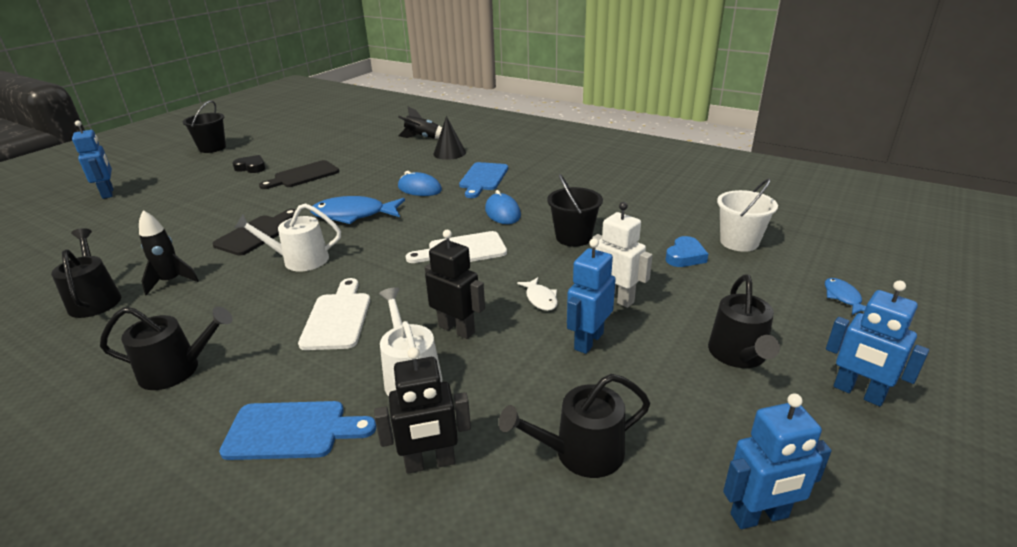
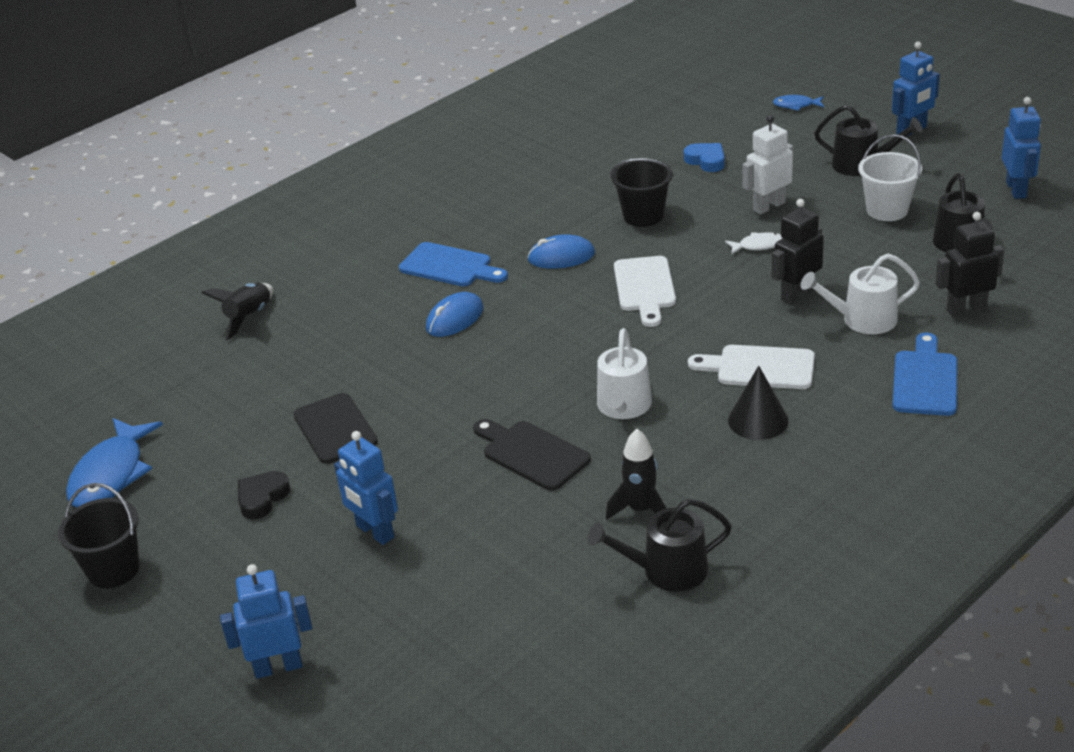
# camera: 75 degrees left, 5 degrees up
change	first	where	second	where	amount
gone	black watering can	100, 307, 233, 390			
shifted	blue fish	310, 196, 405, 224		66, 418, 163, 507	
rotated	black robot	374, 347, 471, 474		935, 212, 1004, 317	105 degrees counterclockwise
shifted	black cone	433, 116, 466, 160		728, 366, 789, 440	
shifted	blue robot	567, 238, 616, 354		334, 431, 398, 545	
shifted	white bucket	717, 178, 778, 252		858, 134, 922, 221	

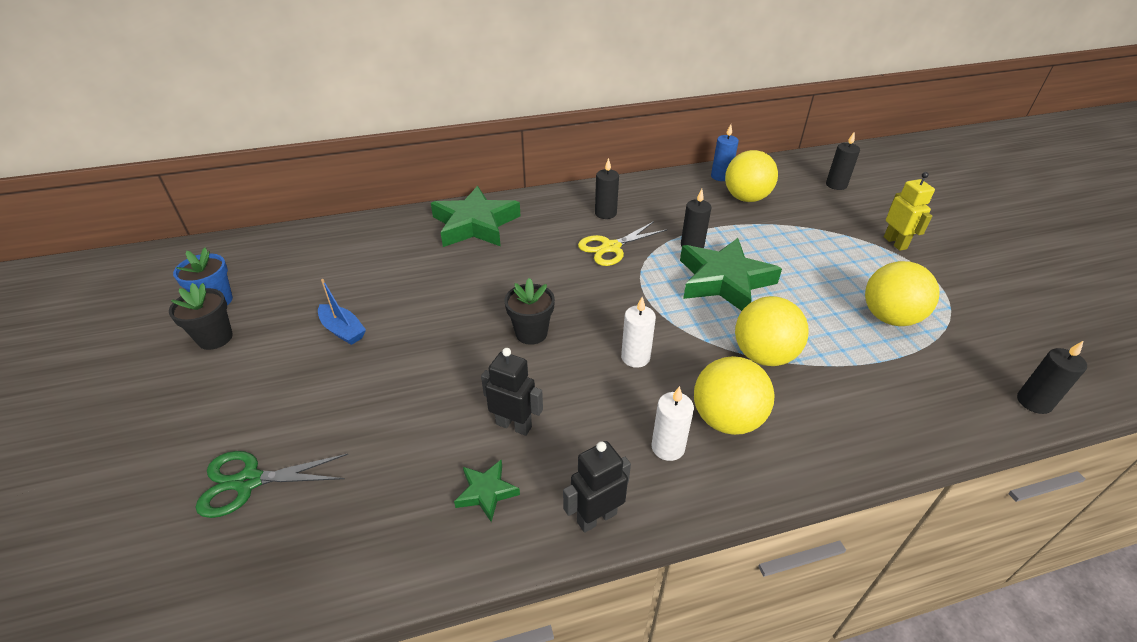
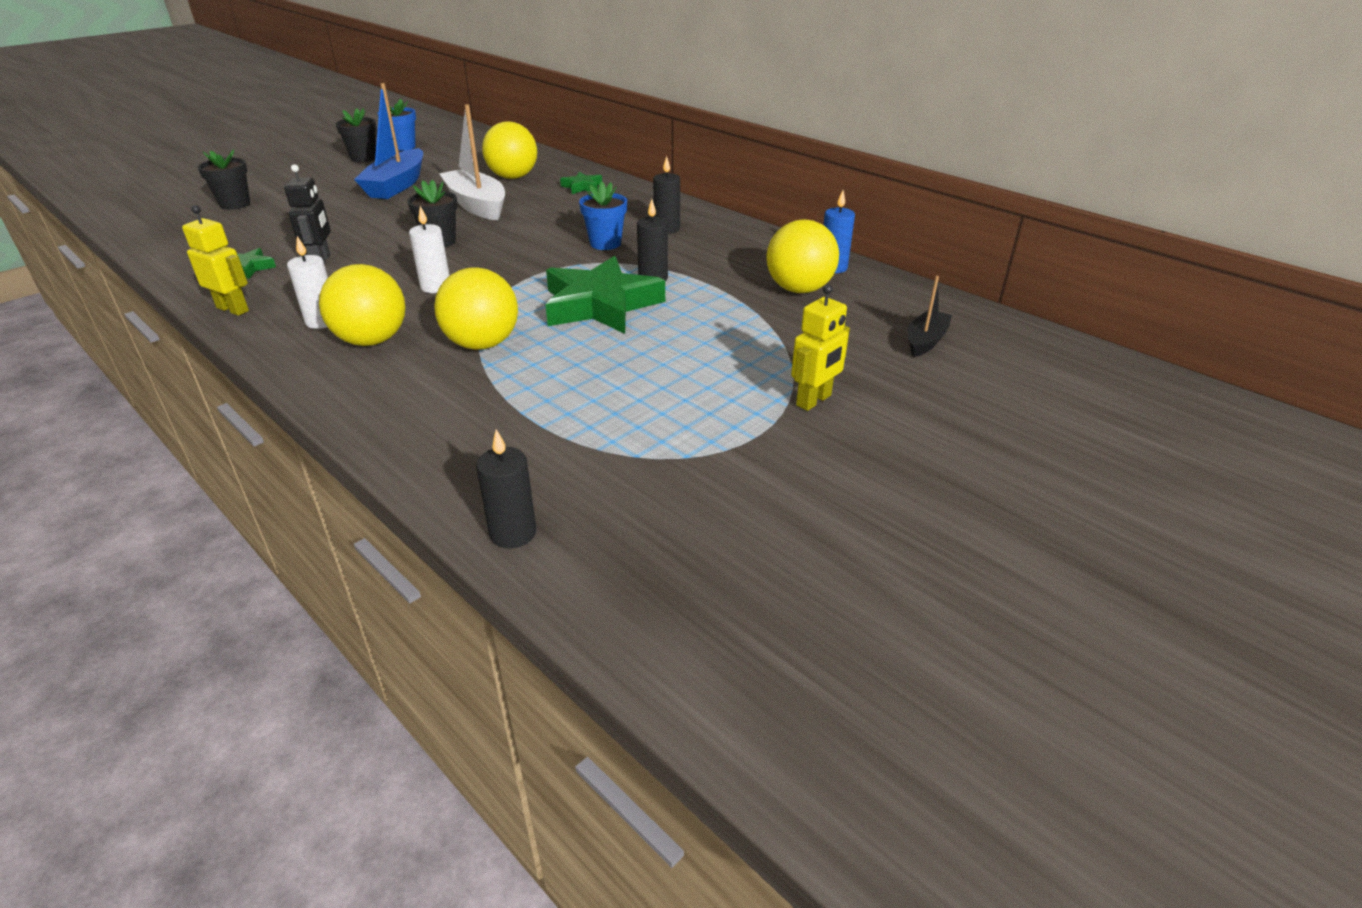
# camera: 60 degrees right, 5 degrees down
change	first	where	second	where	amount
swapped	green scissors	196, 451, 348, 518	black flower pot	198, 149, 250, 210	
scaled	blue boat	318, 279, 366, 345		354, 83, 423, 199	x1.81
scaled	green star	431, 186, 521, 247		560, 172, 602, 194	x0.45
repainted	black robot	563, 441, 631, 533	yellow robot	182, 205, 249, 316	
swapped	yellow scissors	578, 221, 667, 266	blue flower pot	579, 181, 627, 250	
swapped	black candle	826, 131, 860, 190	black boat	907, 276, 952, 357	
shifted	yellow ball	865, 261, 939, 326		482, 121, 537, 179	
new			white boat	439, 104, 505, 221	

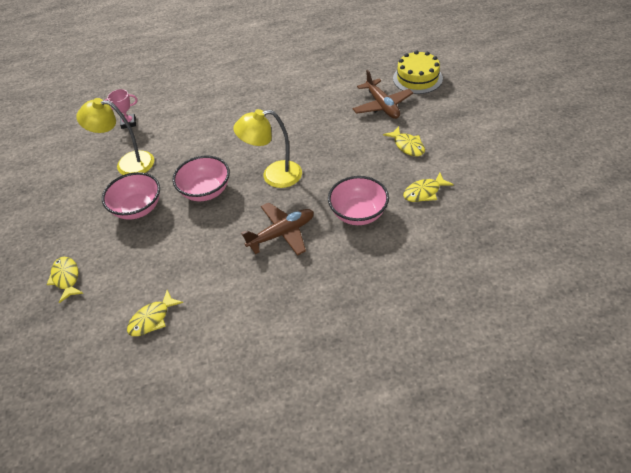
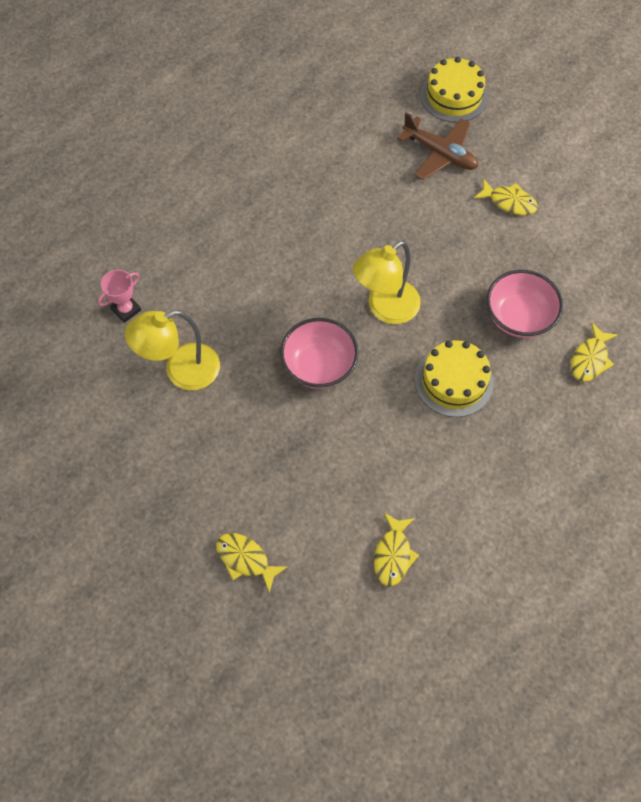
# camera: 35 degrees left, 15 degrees up
change	first	where	second	where	amount
gone	pink bowl	102, 172, 160, 220			
swapped	brown plane	241, 202, 314, 256	yellow cake	415, 340, 493, 417	
shifted	yellow fish	403, 172, 454, 202		571, 323, 618, 382	

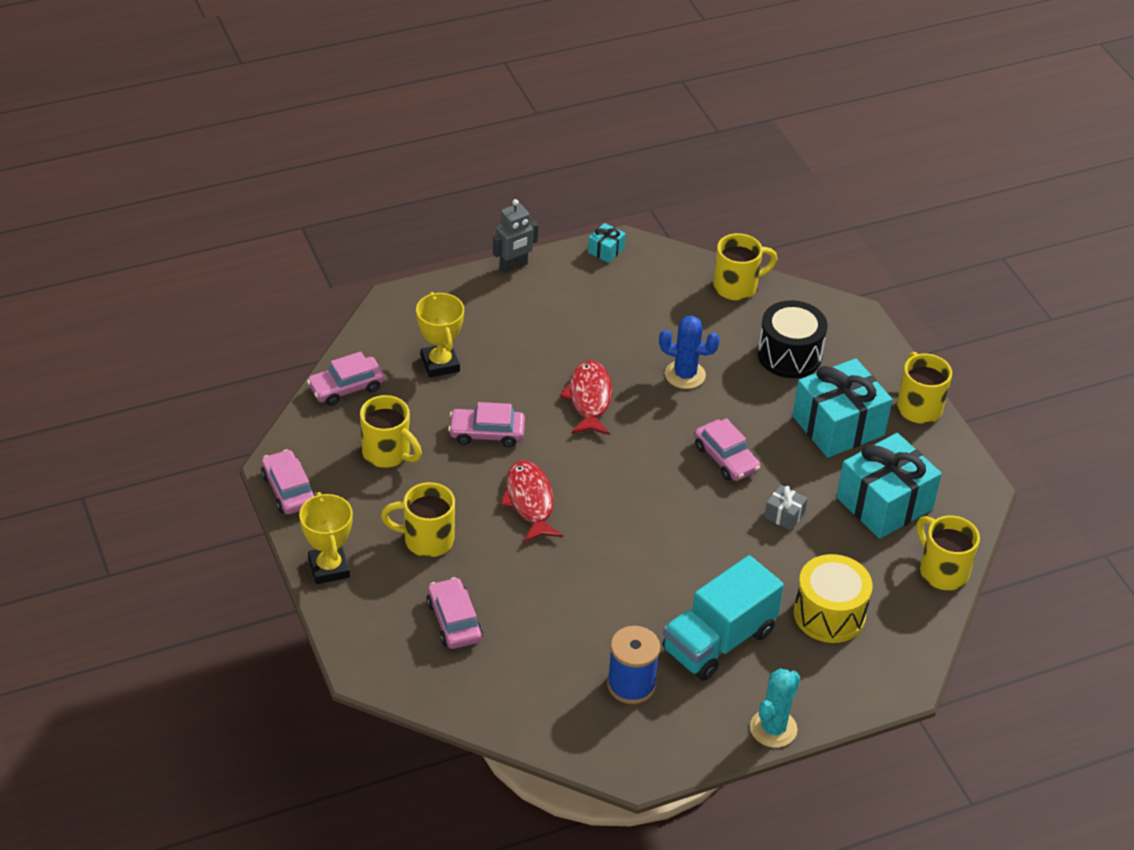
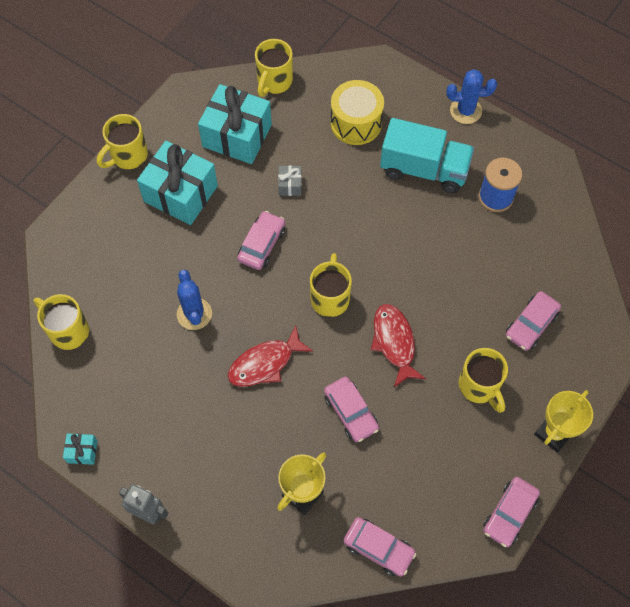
# camera: 120 degrees left, 20 degrees up
change	first	where	second	where	amount
shifted	yellow mug	360, 395, 422, 468		310, 253, 352, 317	
rotated	red fish	500, 460, 563, 543		371, 304, 426, 387	120 degrees clockwise
repainted	turquoise cactus	750, 669, 800, 748	blue cactus	446, 69, 497, 124	
gone	black drum	758, 300, 827, 378			

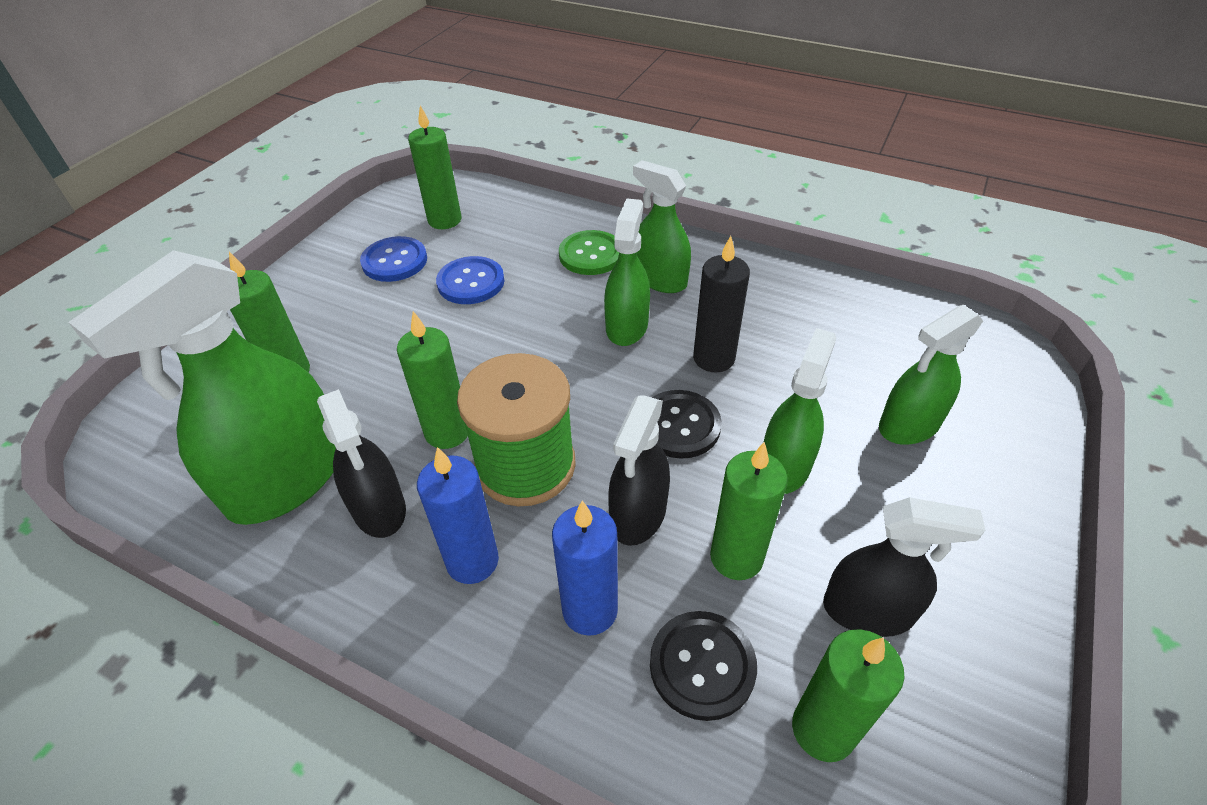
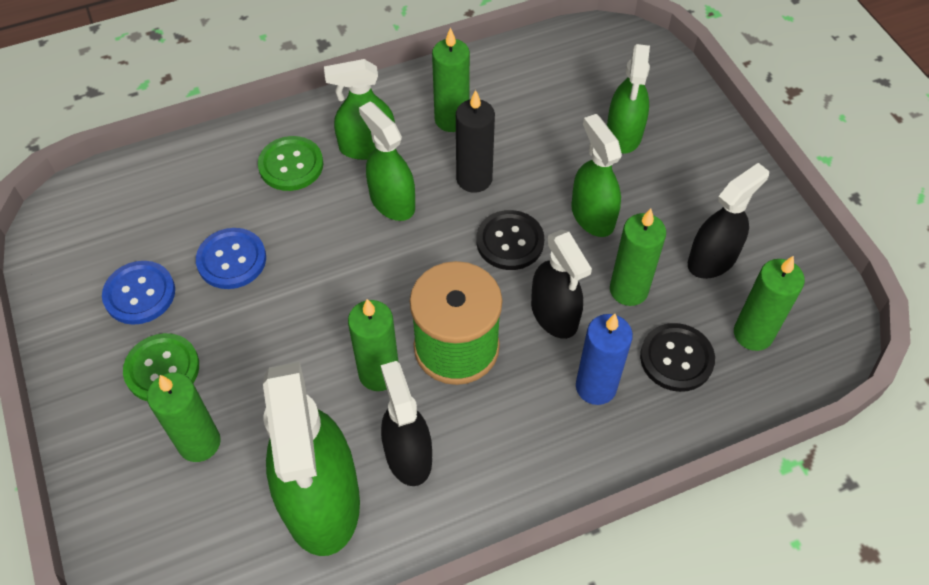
# camera: 50 degrees left, 10 degrees up
change	first	where	second	where	amount
rotated	black spray bottle	317, 389, 406, 538		381, 361, 432, 486	120 degrees counterclockwise
shifted	green candle	408, 105, 461, 229		432, 27, 470, 132	
gone	blue candle	417, 447, 499, 584			
new			green button	123, 333, 199, 401	

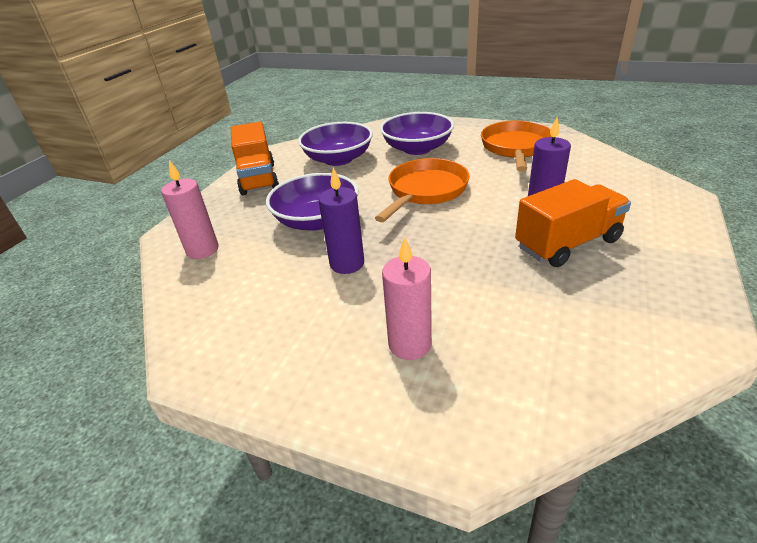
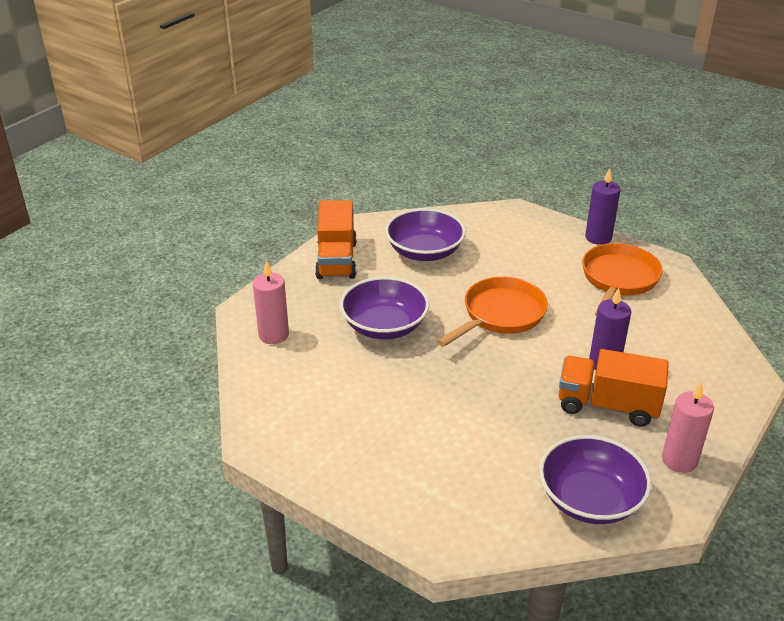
# camera: 10 degrees right, 0 degrees up
change	first	where	second	where	amount
shifted	purple candle	318, 168, 364, 274		585, 168, 620, 245	
shifted	purple bowl	380, 112, 454, 155		539, 435, 651, 524	
shifted	pink candle	382, 237, 432, 360		662, 382, 714, 473	
rotated	orange truck	515, 179, 631, 267		559, 349, 669, 427	150 degrees counterclockwise

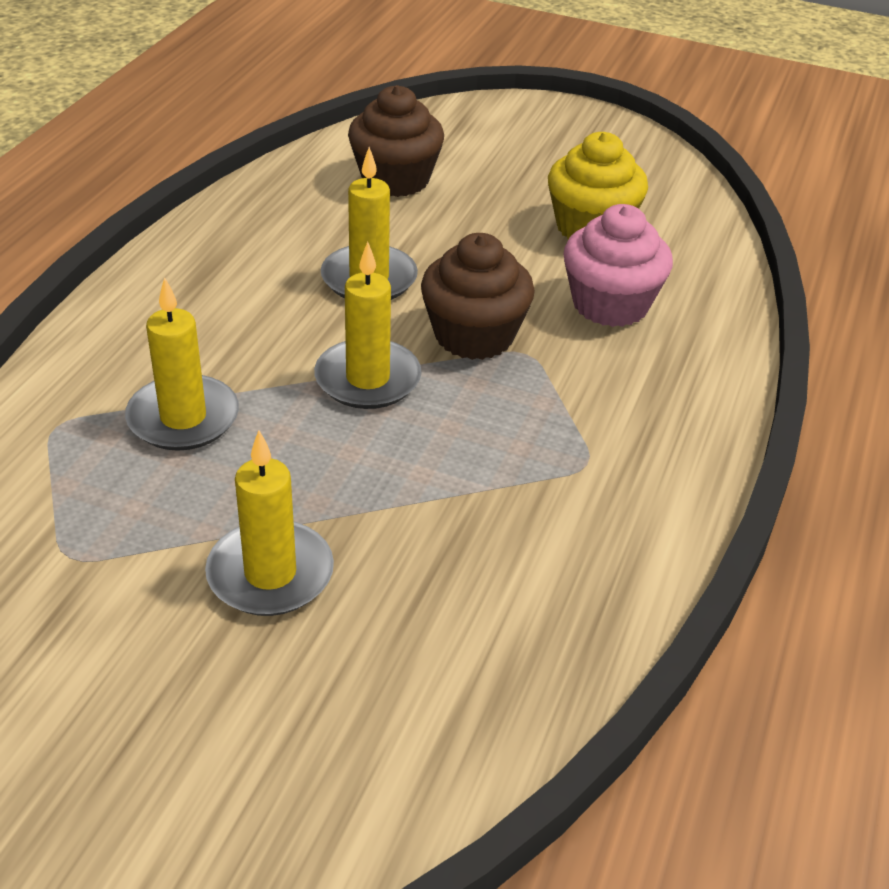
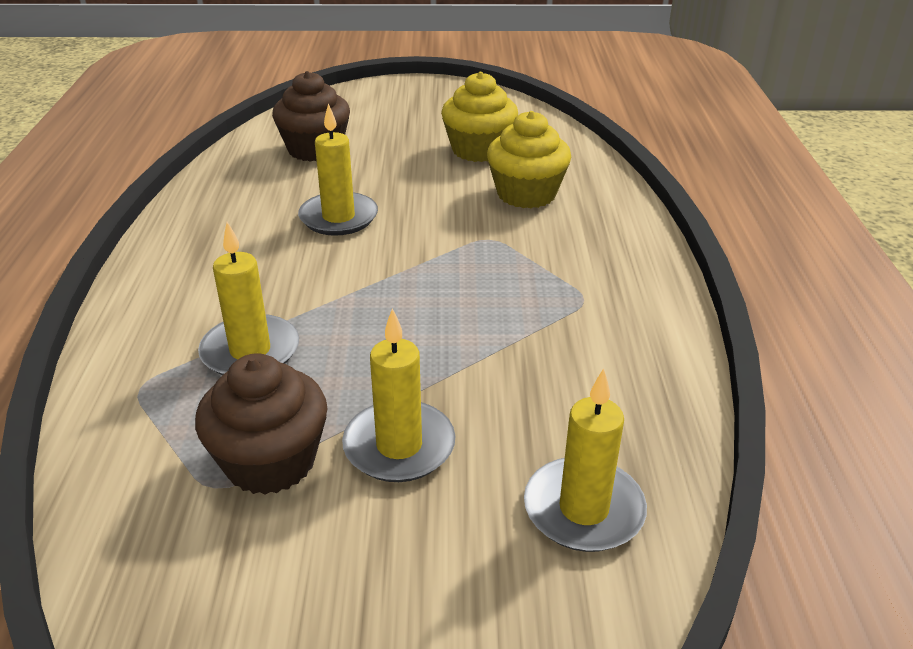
# camera: 20 degrees left, 5 degrees down
change	first	where	second	where	amount
shifted	yellow candle	314, 242, 422, 409		524, 368, 647, 552	
shifted	brown cupcake	421, 233, 535, 360		195, 353, 327, 495	
repainted	pink cupcake	563, 204, 673, 327	yellow cupcake	487, 111, 571, 208	

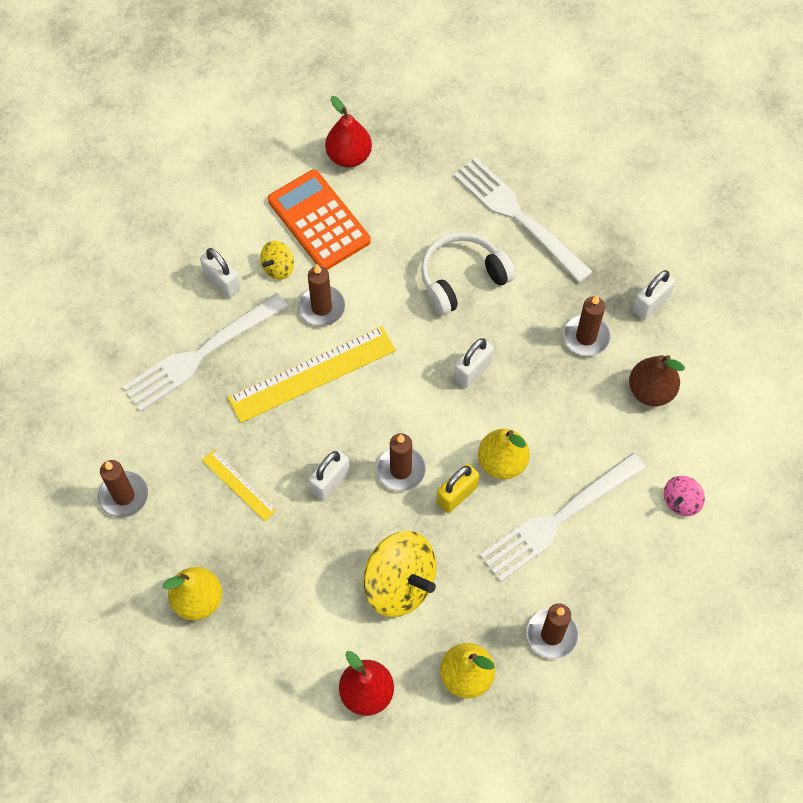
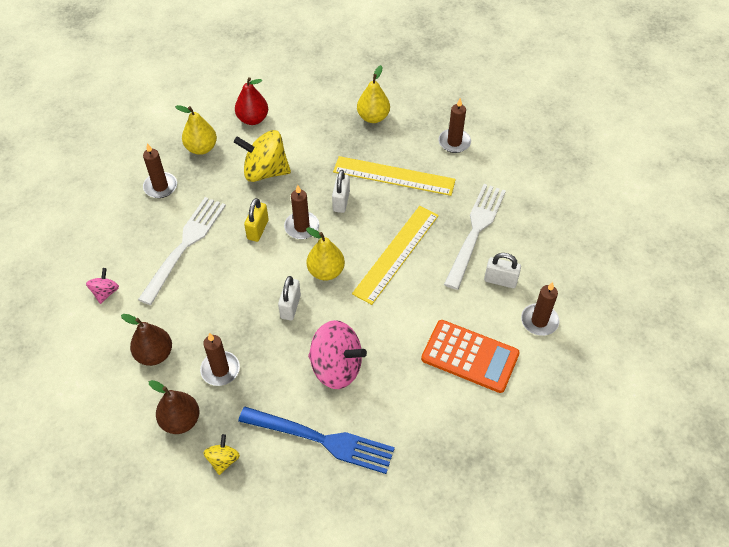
# camera: 150 degrees right, 10 degrees down
change	first	where	second	where	amount
scaled	yellow ruler	202, 450, 277, 521		333, 156, 456, 196	x1.92
shifted	yellow spinning top	260, 241, 294, 280		203, 434, 240, 475	
shifted	brown candle	298, 264, 345, 326		521, 282, 559, 336	
gone	red pear	325, 96, 372, 167			
swapped	white headphones	421, 232, 515, 315	pink spinning top	308, 320, 367, 389	
repainted	white fork	454, 158, 593, 283	blue fork	238, 407, 395, 474	
shifted	yellow pear	478, 429, 530, 479		306, 227, 345, 281	
swapped	white padlock	632, 270, 675, 320	brown pear	149, 380, 199, 434	

